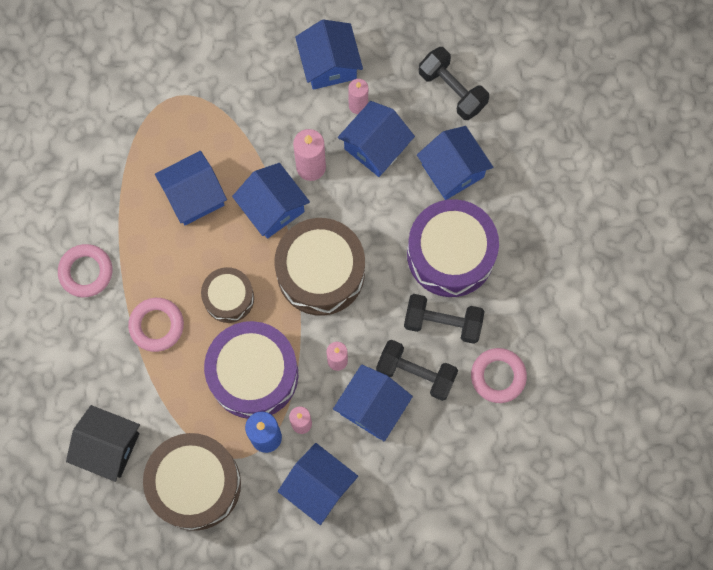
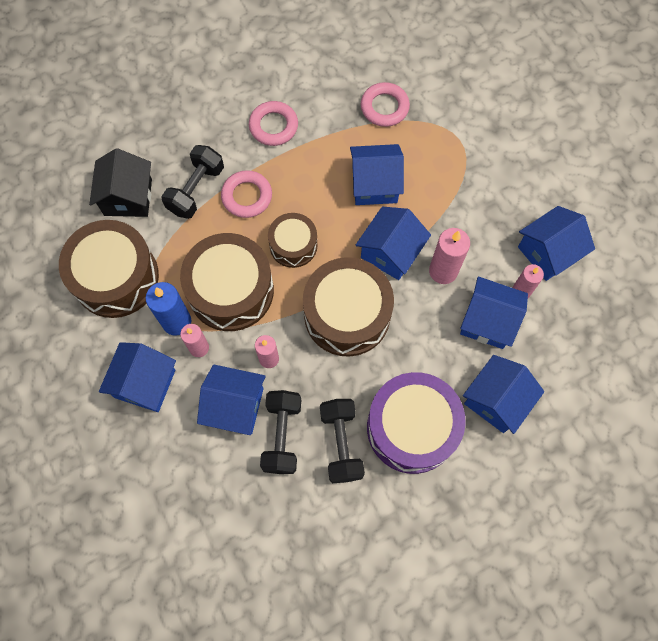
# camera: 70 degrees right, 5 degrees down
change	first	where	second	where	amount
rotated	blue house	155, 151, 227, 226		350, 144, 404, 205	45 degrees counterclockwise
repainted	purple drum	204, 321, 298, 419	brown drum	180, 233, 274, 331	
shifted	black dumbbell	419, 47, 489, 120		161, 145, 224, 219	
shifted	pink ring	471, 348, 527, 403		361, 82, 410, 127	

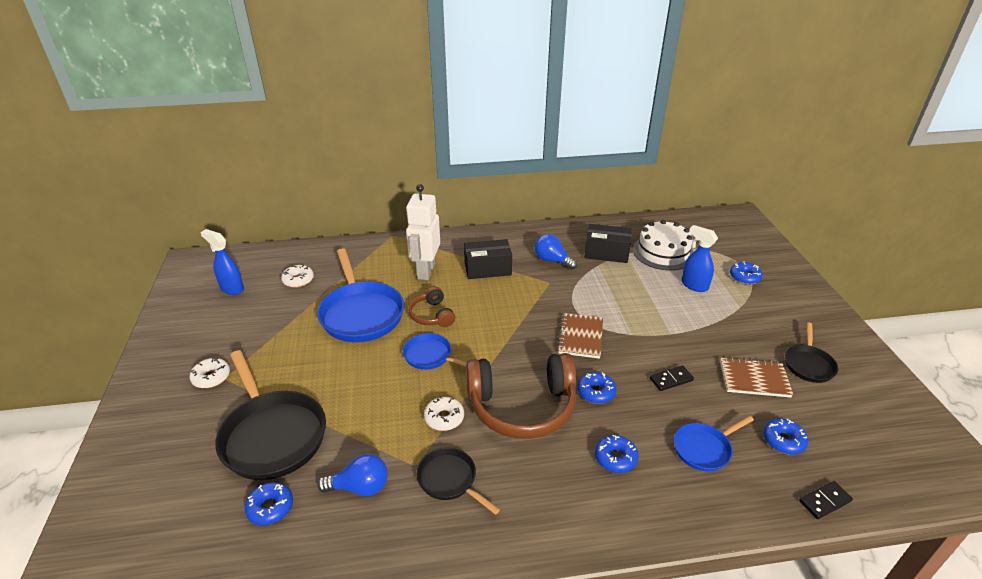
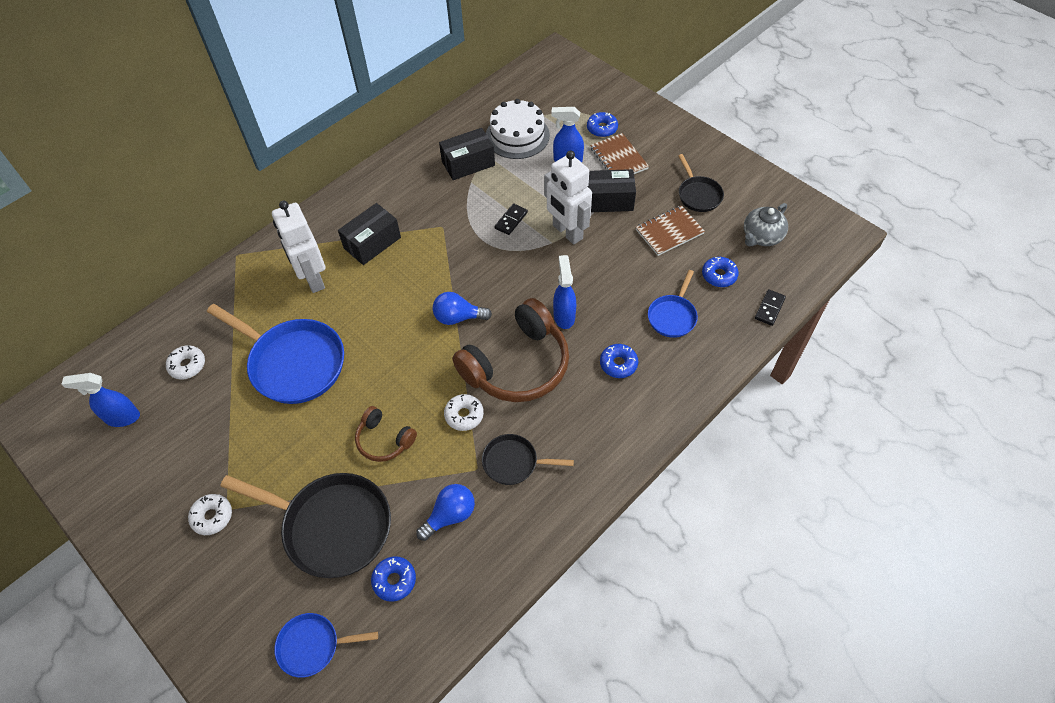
# camera: 35 degrees left, 20 degrees up
change	first	where	second	where	amount
shifted	blue pan	403, 333, 467, 370		274, 613, 378, 678	
shifted	brown headphones	408, 287, 455, 327		355, 406, 417, 462	
shifted	blue light bulb	535, 234, 577, 269		433, 292, 492, 325	
shifted	brown notebook	557, 313, 603, 359		590, 133, 649, 174	
swapped	blue donut	577, 372, 617, 404	blue spray bottle	553, 255, 576, 329	
shifted	black domino	650, 365, 694, 391		494, 204, 528, 235	
new			white robot	544, 150, 592, 245	
new			black box	588, 169, 636, 212	
new			grey teapot	744, 203, 788, 246	

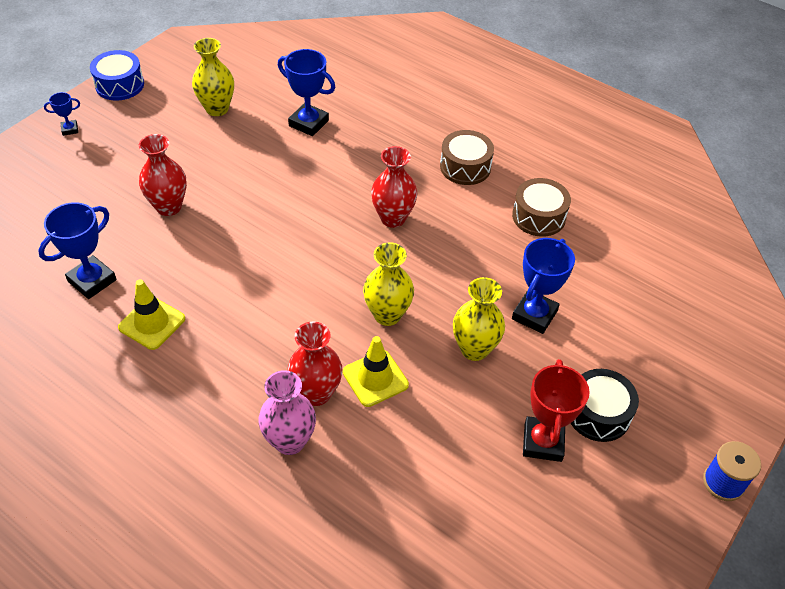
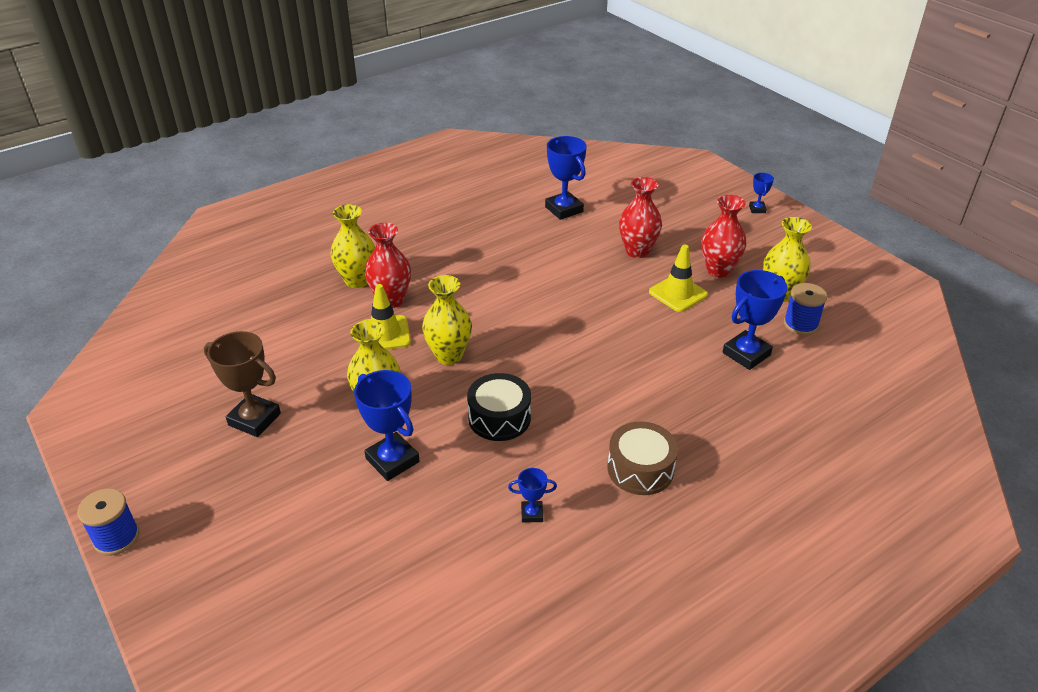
# camera: 110 degrees right, 10 degrees down
change	first	where	second	where	amount
gone	blue drum	90, 50, 144, 101			
shifted	yellow traffic cone	118, 279, 185, 350		649, 244, 708, 312	
repainted	pink vase	258, 370, 316, 455	yellow vase	331, 204, 375, 288	
shifted	red vase	371, 146, 417, 228		701, 195, 746, 278	
swapped	brown drum	512, 178, 571, 237	blue trophy	508, 468, 557, 523	
repainted	red trophy	523, 359, 590, 462	brown trophy	204, 331, 281, 437	
shifted	black drum	571, 369, 639, 442		467, 373, 531, 441	
new			blue spool	784, 283, 827, 335	

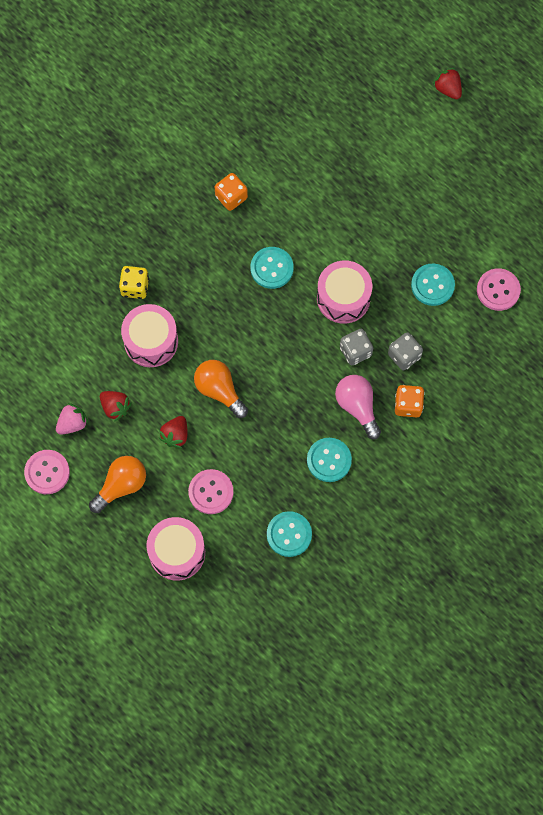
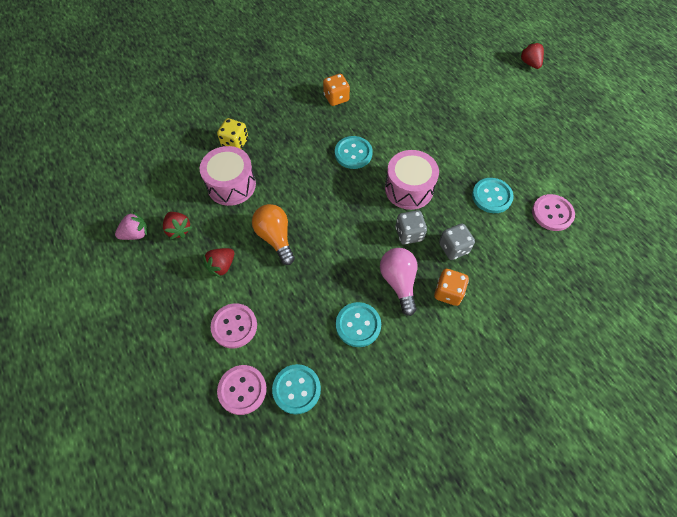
# camera: 15 degrees right, 10 degrees down
change	first	where	second	where	amount
shifted	pink button	24, 450, 70, 494		217, 365, 267, 415	
gone	orange light bulb	89, 456, 146, 513			
gone	pink drum	146, 517, 205, 581			

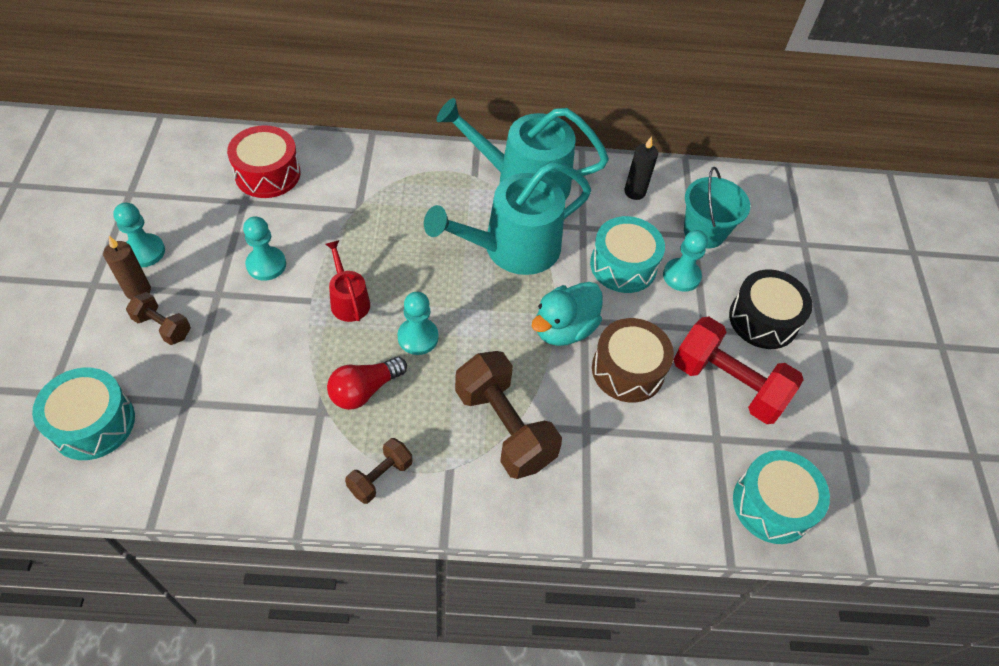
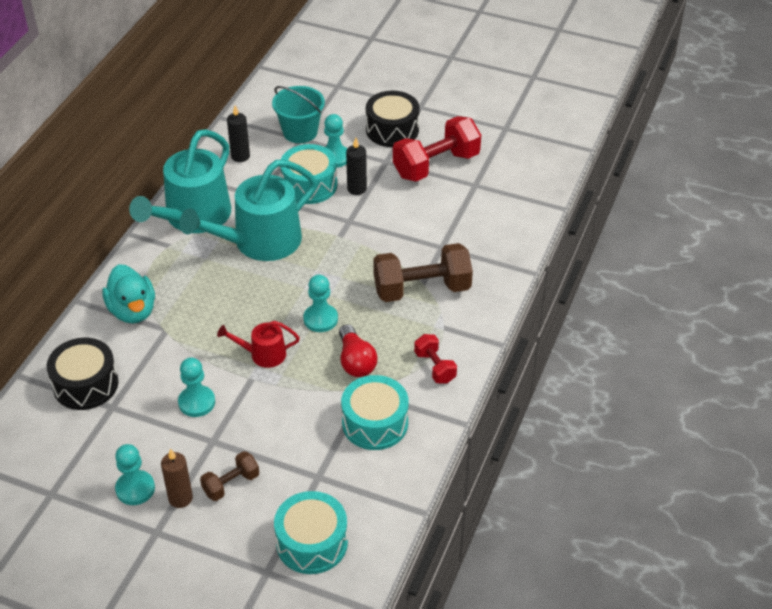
# camera: 65 degrees left, 10 degrees down
change	first	where	second	where	amount
repainted	red drum	227, 125, 301, 198	black drum	47, 338, 118, 410	
repainted	brown dumbbell	345, 438, 413, 504	red dumbbell	414, 334, 457, 384	
rotated	turquoise watering can	424, 161, 591, 275		180, 160, 317, 261	60 degrees clockwise
shifted	turquoise duck	532, 282, 603, 346		102, 264, 155, 324	
gone	brown drum	592, 318, 674, 403			
shifted	turquoise drum	733, 450, 830, 544		341, 375, 409, 450	
new			black candle	346, 138, 367, 195	

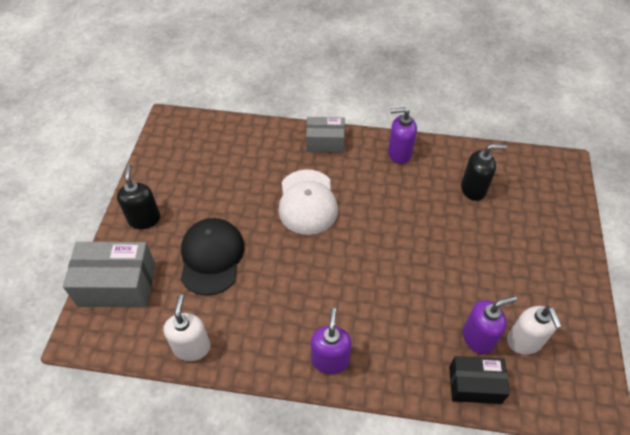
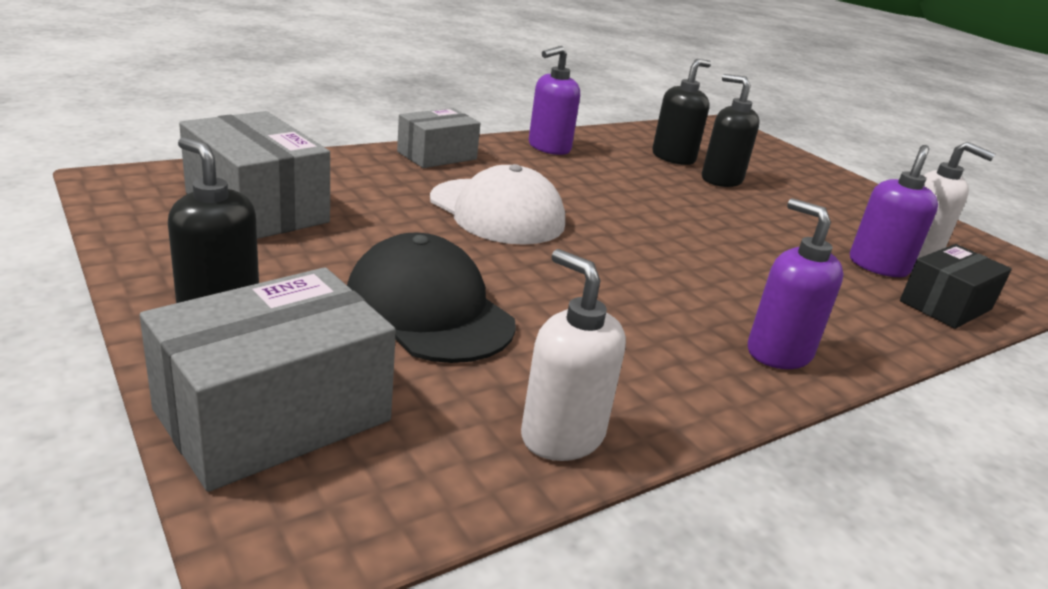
# camera: 45 degrees left, 25 degrees down
change	first	where	second	where	amount
new			grey box	179, 111, 330, 239	
new			black soap dispenser	702, 74, 759, 187	

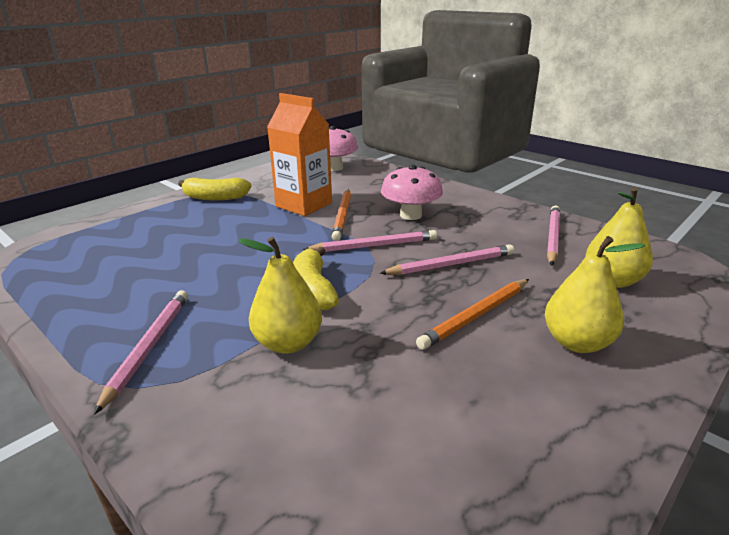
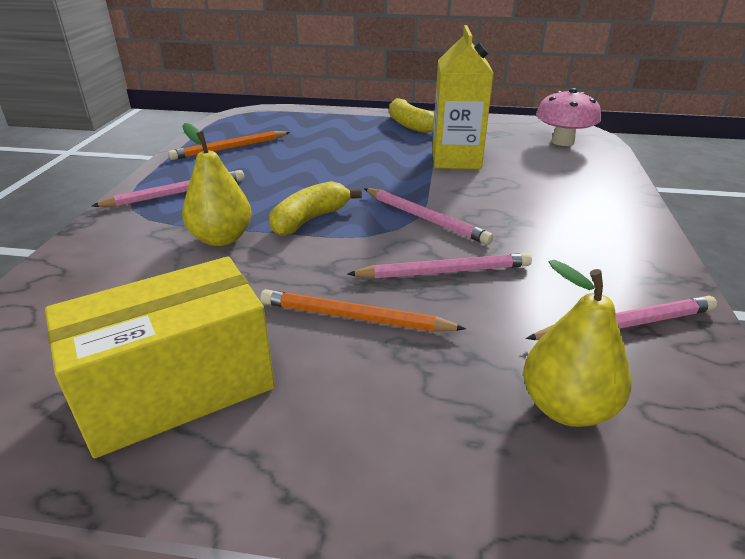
# camera: 55 degrees right, 5 degrees up
change	first	where	second	where	amount
repainted	orange carton	267, 93, 332, 216	yellow carton	432, 25, 494, 169	
shifted	orange pencil	332, 189, 351, 241		168, 131, 290, 160	
rotated	pink pencil	379, 244, 514, 275		348, 253, 532, 279	45 degrees counterclockwise
gone	pink mushroom	381, 165, 443, 220			
gone	yellow pear	545, 236, 645, 353			
new			yellow box	45, 256, 275, 458	

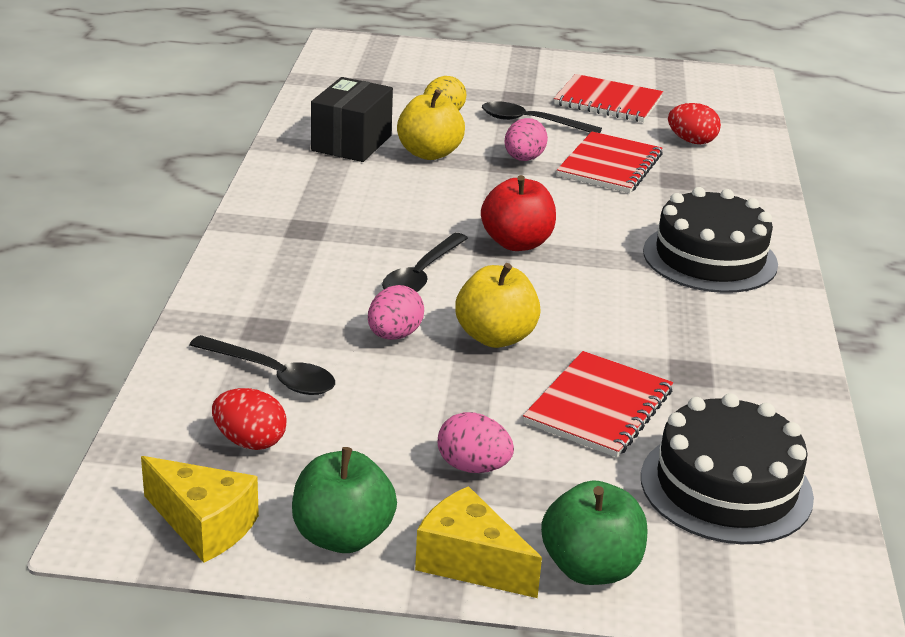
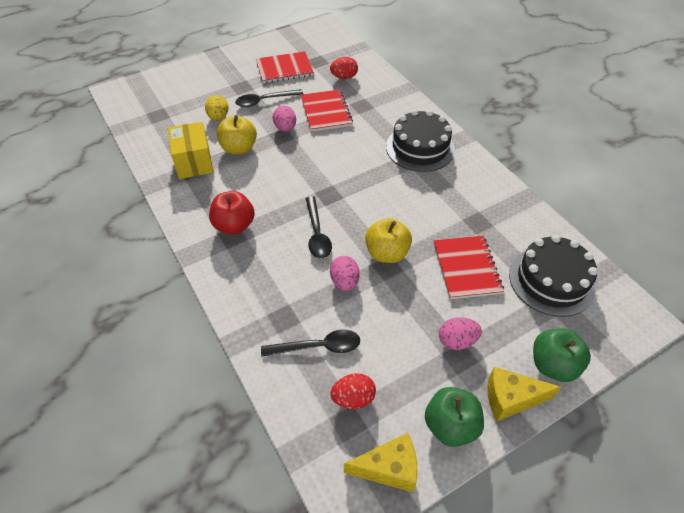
# camera: 35 degrees left, 20 degrees up
change	first	where	second	where	amount
repainted	black box	311, 77, 393, 162	yellow box	168, 122, 214, 179	
shifted	red apple	481, 175, 556, 251		209, 191, 255, 234	

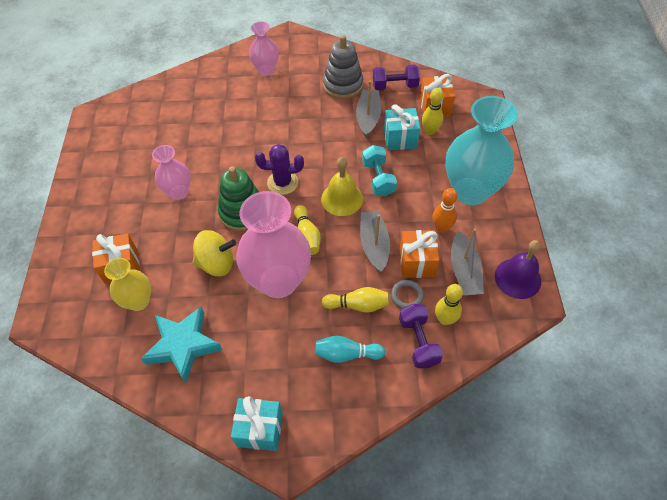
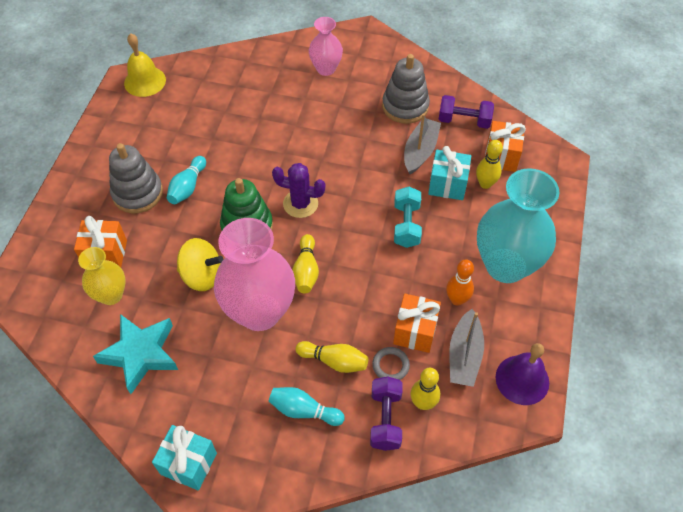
# camera: 15 degrees right, 0 degrees up
change	first	where	second	where	amount
swapped	pink vase	152, 145, 191, 200	turquoise bowling pin	167, 156, 206, 204	
shifted	yellow bell	321, 157, 363, 216		124, 33, 166, 97	
gone	grey boat	360, 211, 390, 272			
new			grey stacking toy	109, 143, 163, 214	

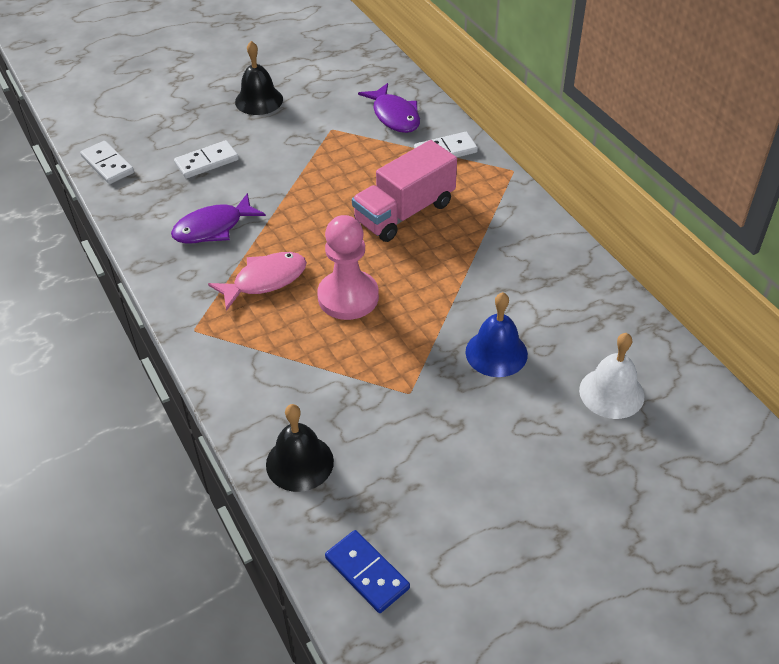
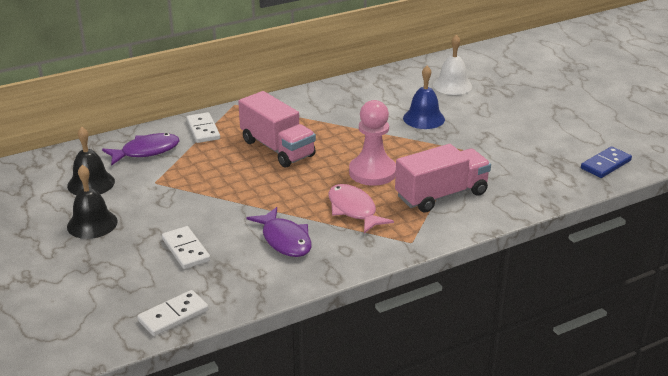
# camera: 90 degrees left, 15 degrees down
change	first	where	second	where	amount
shifted	black bell	266, 404, 334, 492		67, 127, 115, 195	
new			pink truck	395, 144, 491, 213	

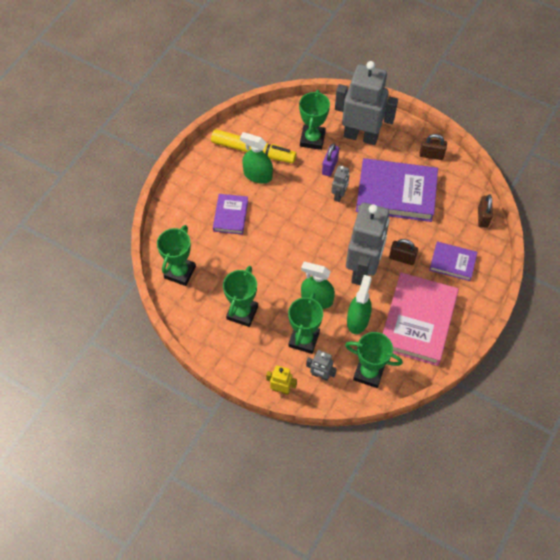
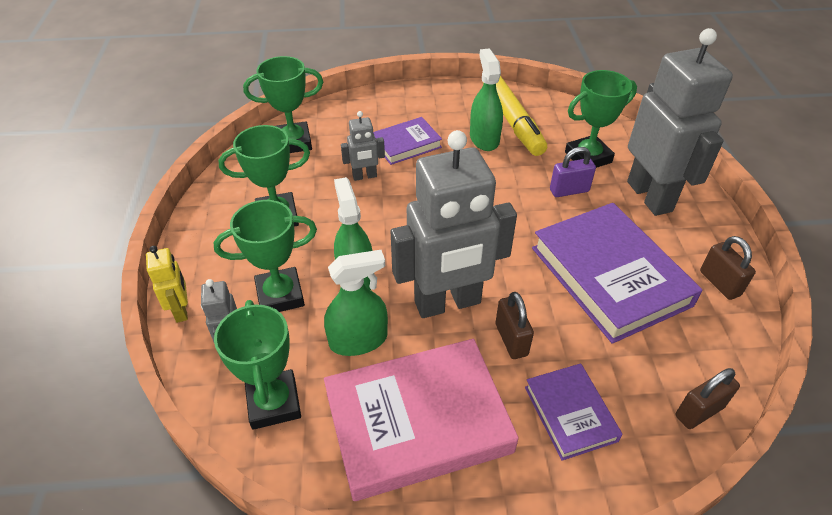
# camera: 55 degrees right, 15 degrees down
change	first	where	second	where	amount
shifted	grey robot	331, 165, 349, 202		341, 111, 385, 181	

